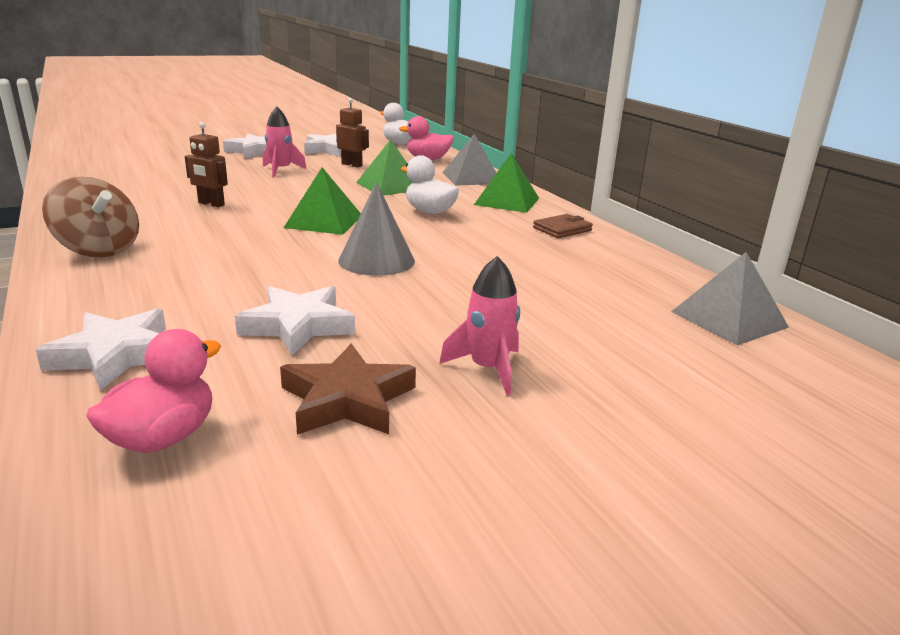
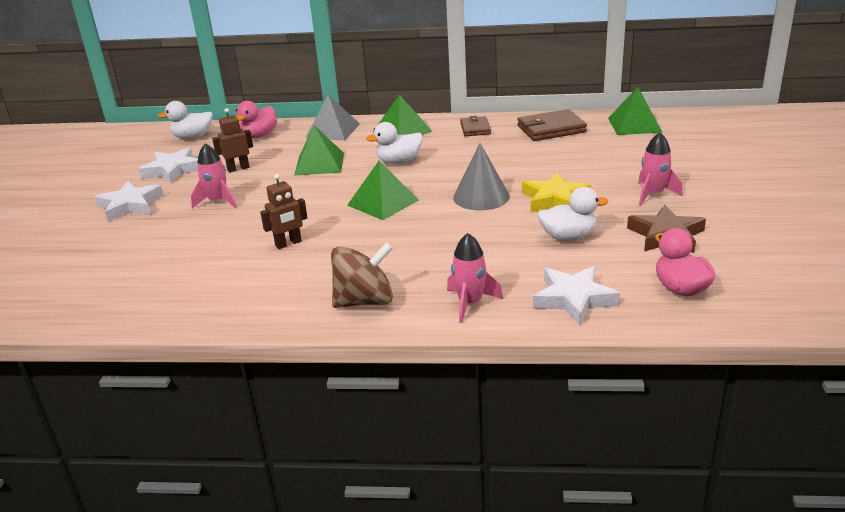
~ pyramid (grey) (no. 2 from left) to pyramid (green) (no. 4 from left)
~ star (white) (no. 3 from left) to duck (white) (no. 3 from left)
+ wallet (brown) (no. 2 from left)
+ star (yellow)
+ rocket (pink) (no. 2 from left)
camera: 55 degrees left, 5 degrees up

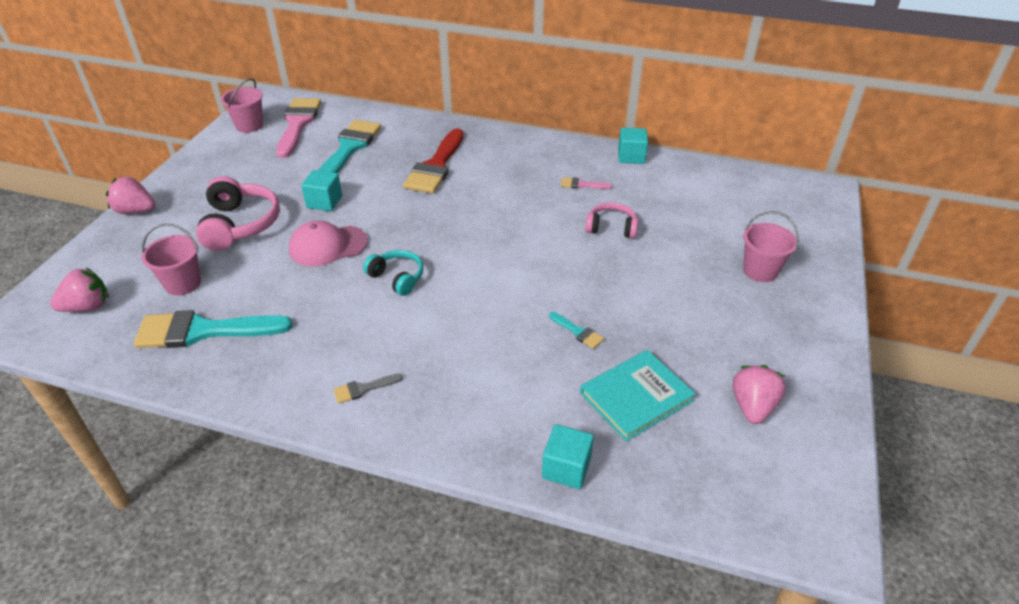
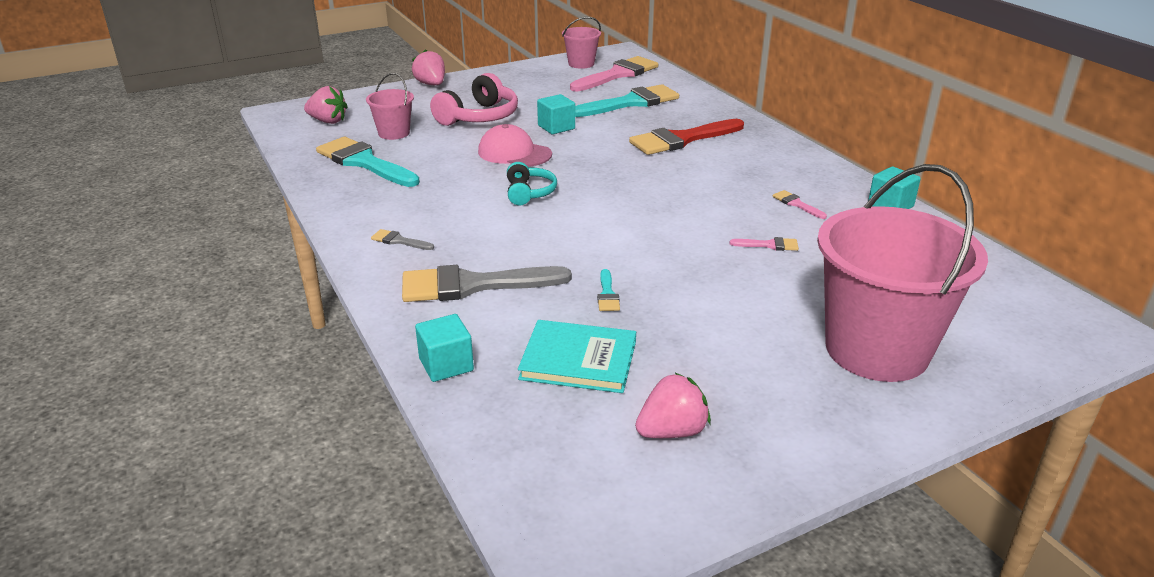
~ headphones (pink) (no. 2 from left) to brush (pink) (no. 2 from left)
~ bucket (pink) (no. 3 from left) x2.16
+ brush (grey) (no. 2 from left)
camera: 45 degrees right, 10 degrees down

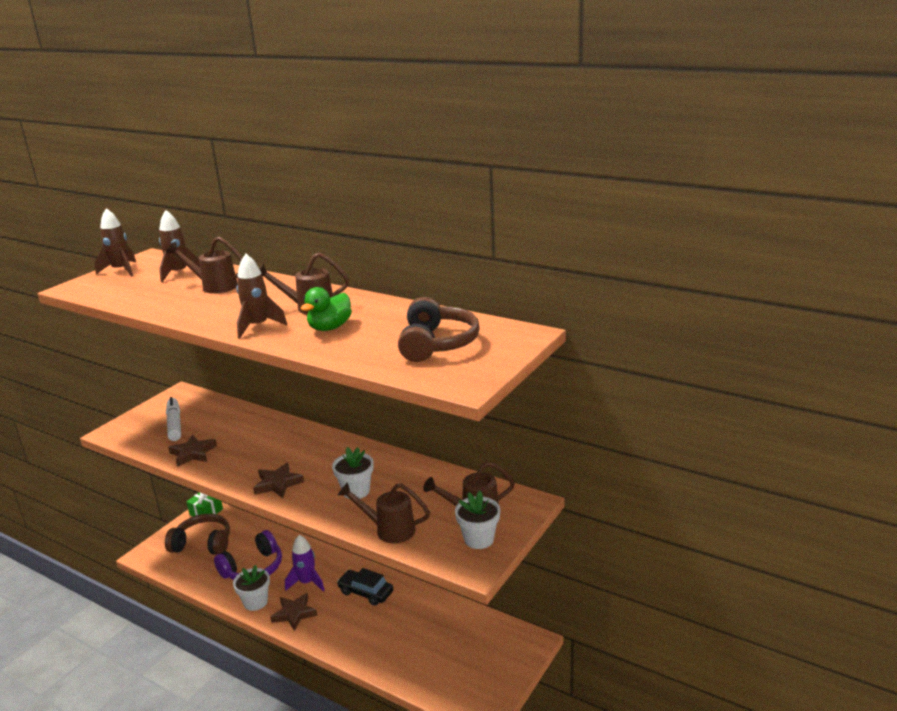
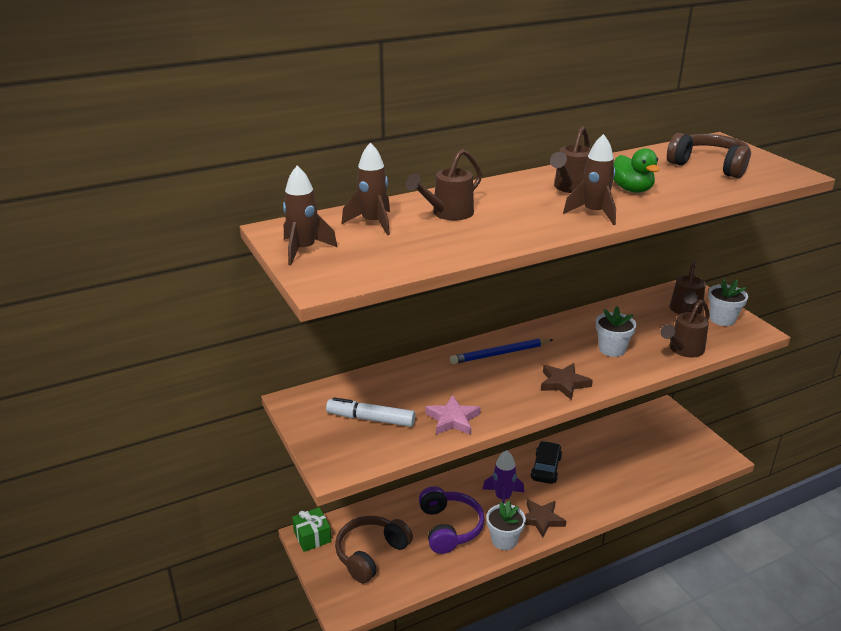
~ star (brown) (no. 1 from left) to star (pink)
~ car (black) 135 degrees clockwise
+ pencil (blue)
camera: 60 degrees left, 5 degrees up

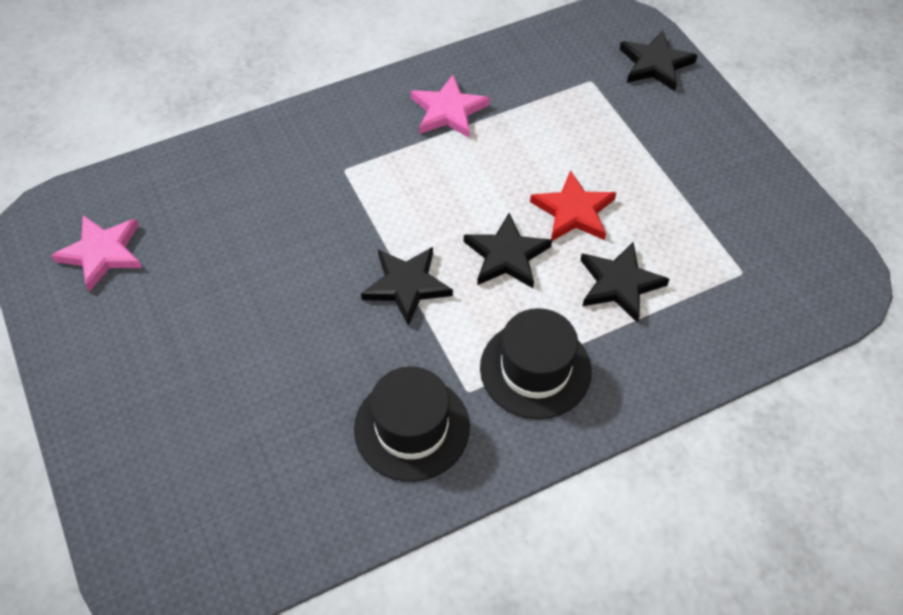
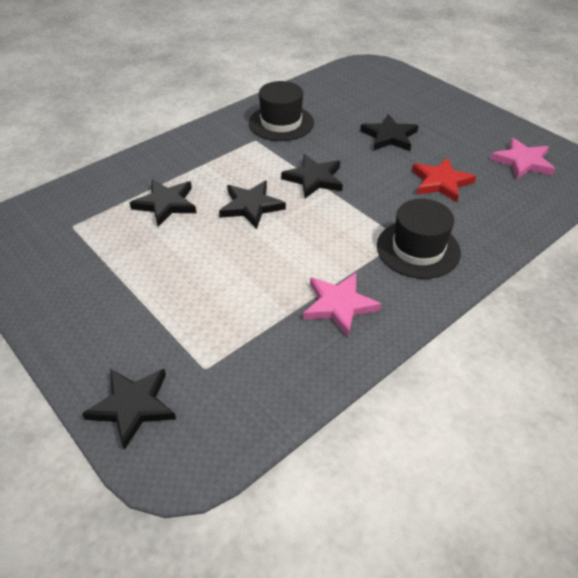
~ star (red)
~ hat (black) (no. 2 from left)
+ star (black) (no. 5 from left)
camera: 165 degrees right, 10 degrees down

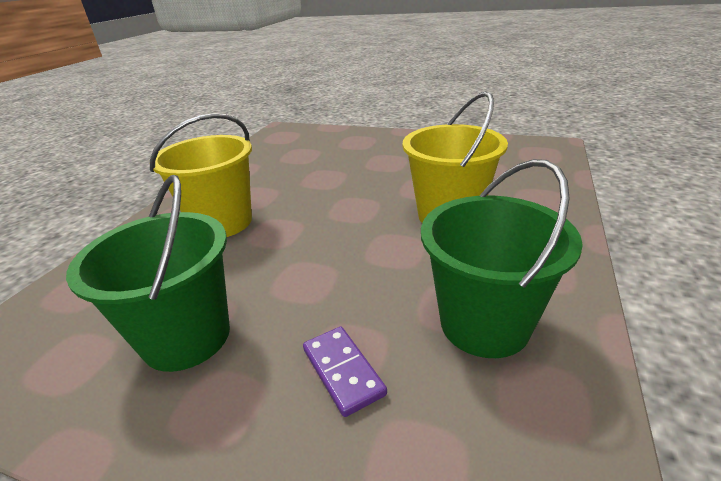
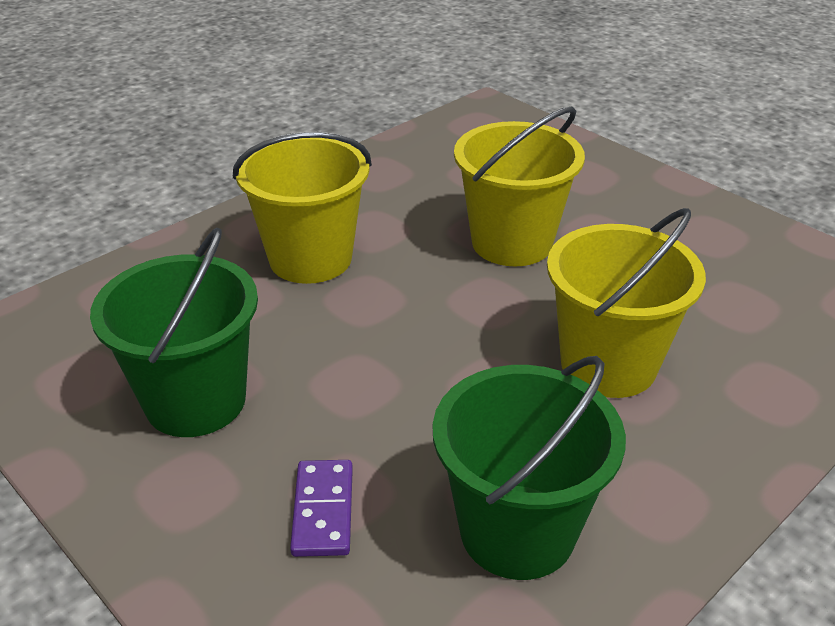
+ bucket (yellow) (no. 2 from left)
camera: 25 degrees right, 5 degrees up

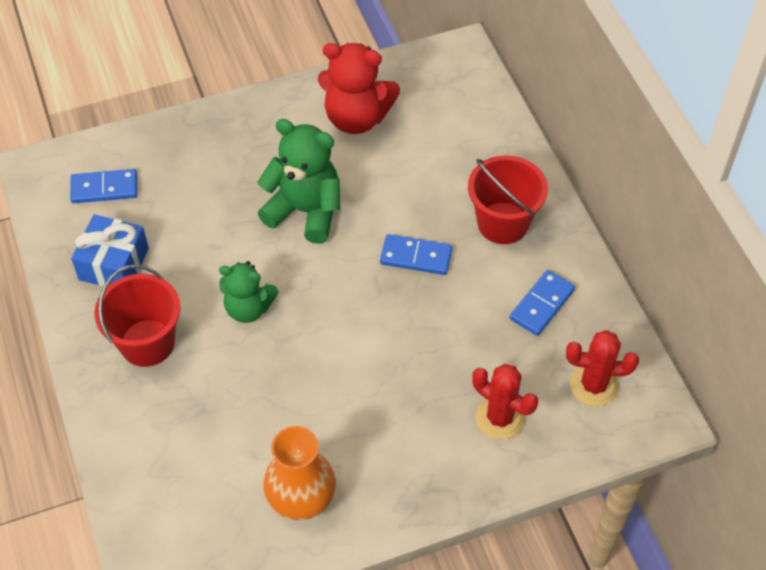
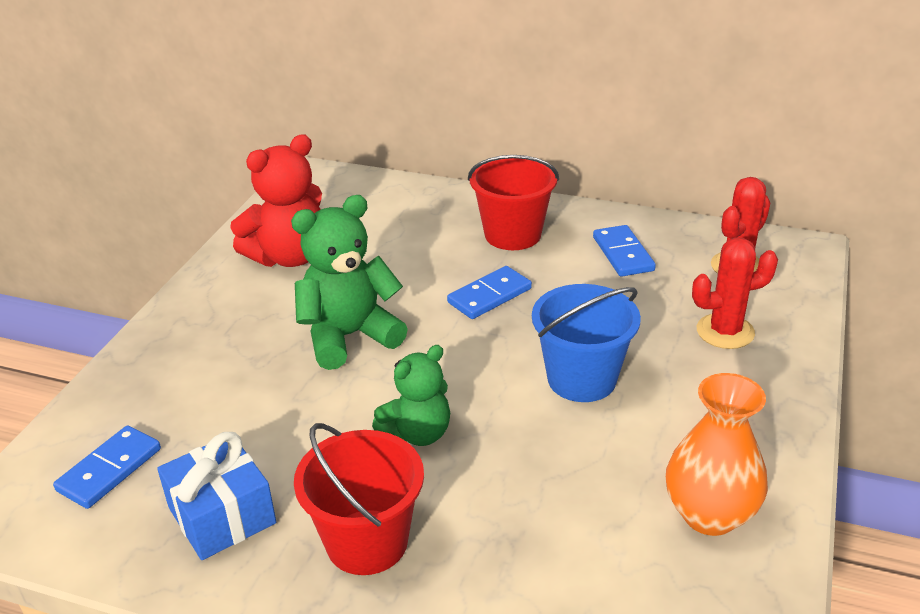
+ bucket (blue)
camera: 50 degrees left, 20 degrees down

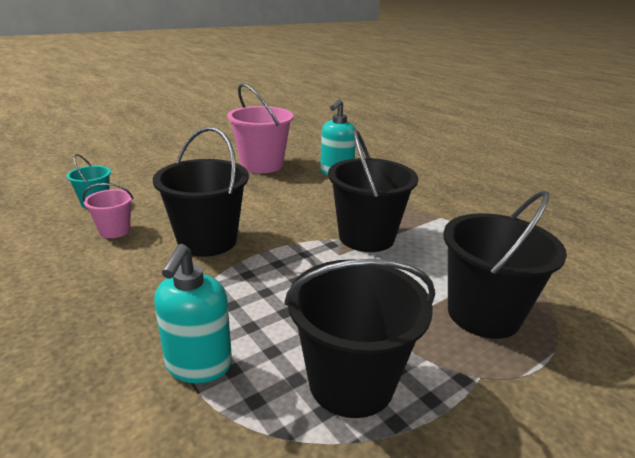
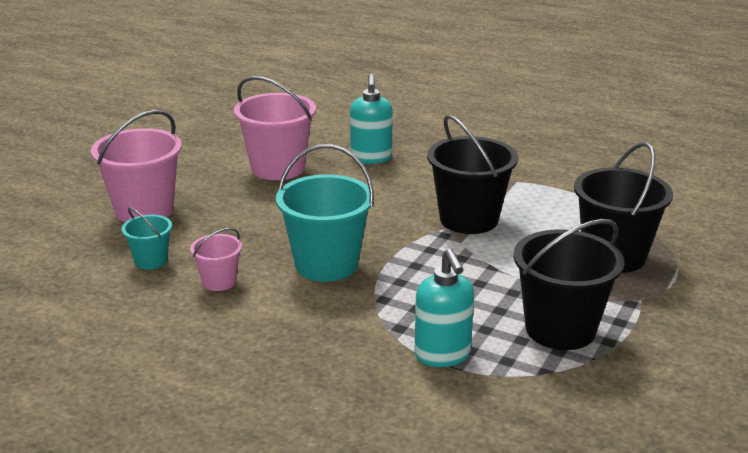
~ bucket (black) (no. 1 from left) to bucket (turquoise) (no. 2 from left)
+ bucket (pink) (no. 1 from left)
camera: 25 degrees left, 0 degrees up

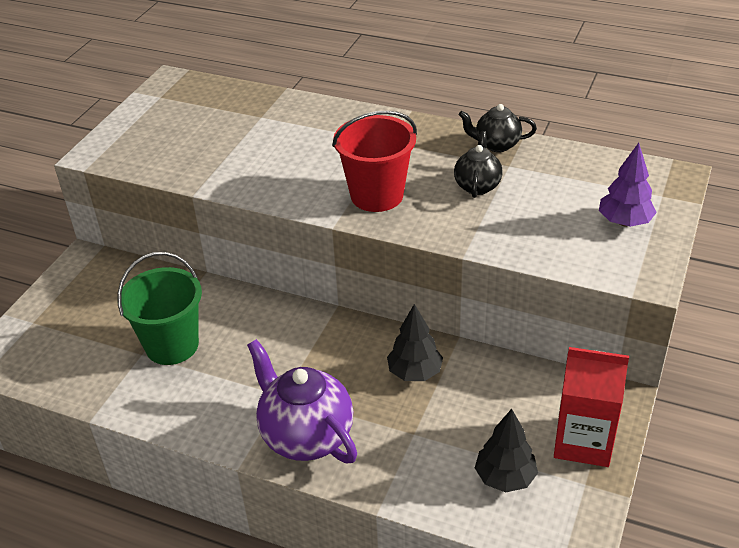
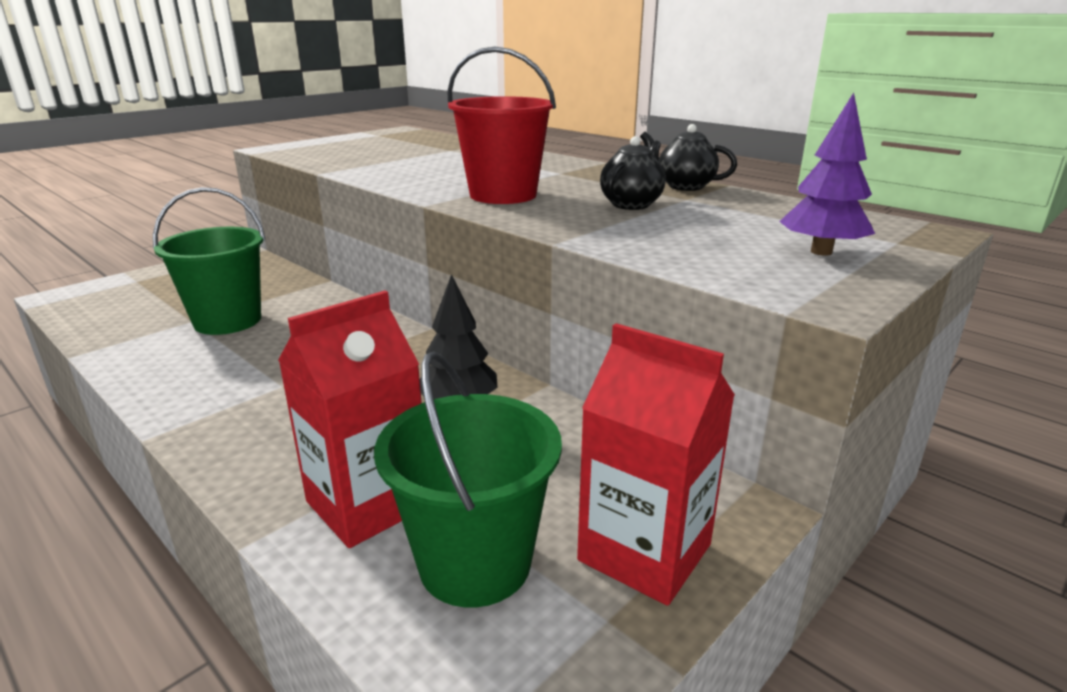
- teapot (purple)
~ tree (black) (no. 2 from left) to bucket (green) (no. 2 from left)
+ carton (red) (no. 1 from left)
camera: 20 degrees right, 15 degrees down

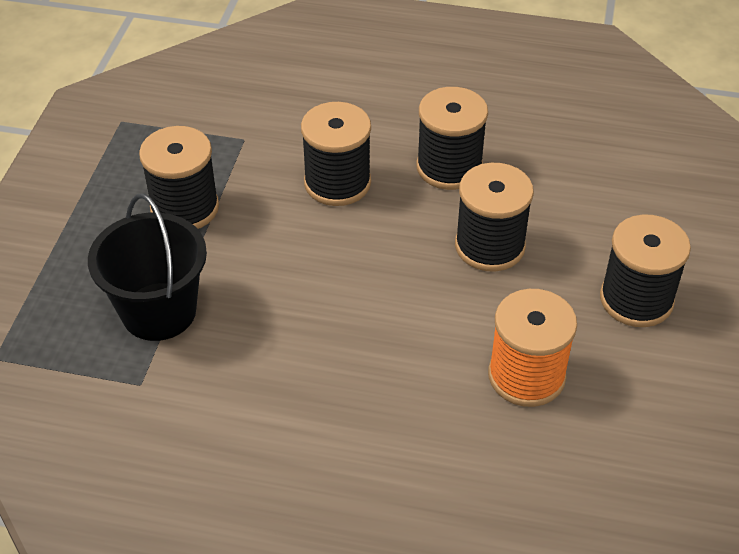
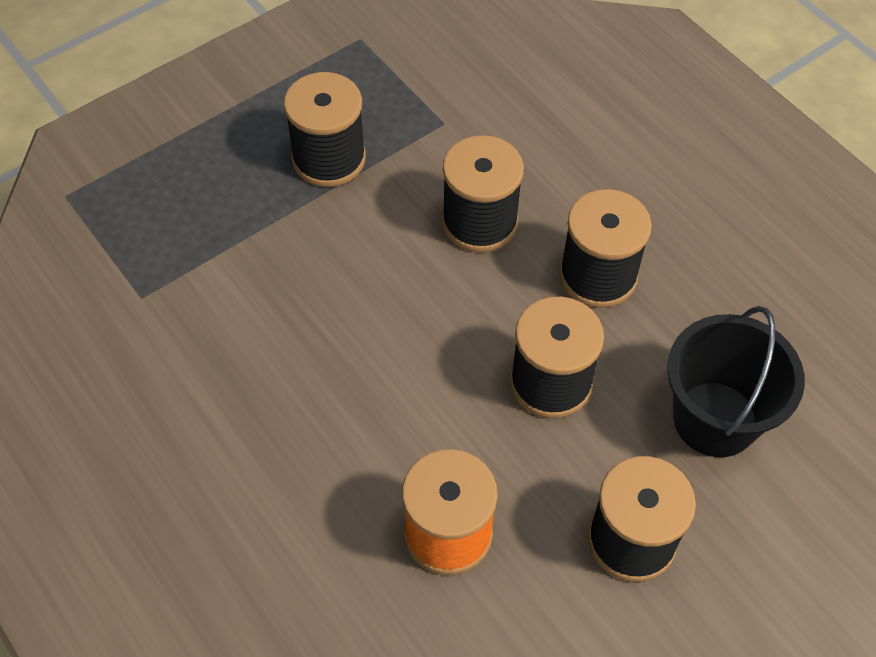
~ bucket (black)
camera: 40 degrees right, 10 degrees up

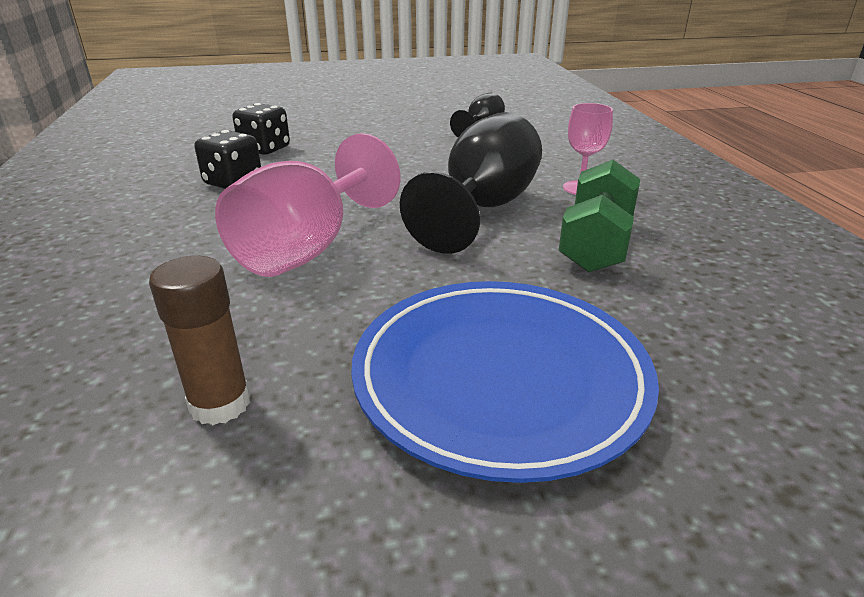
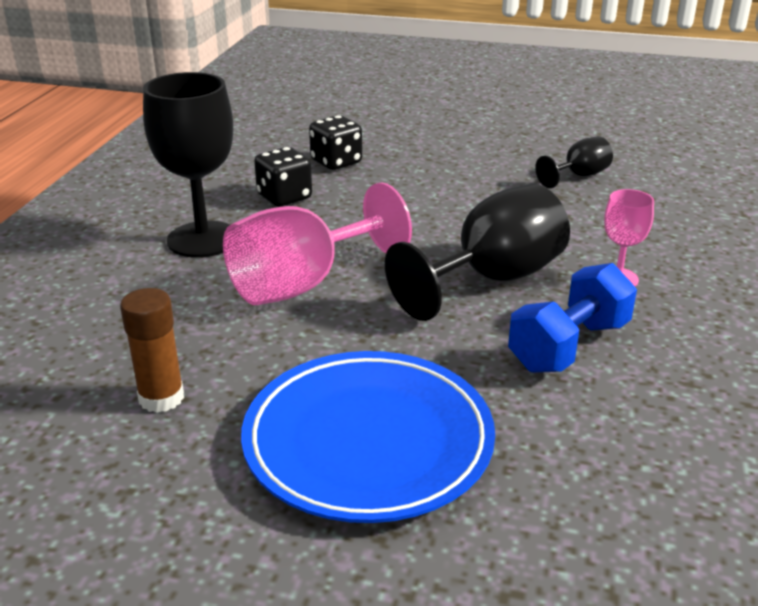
~ dumbbell (green) to dumbbell (blue)
+ goblet (black) (no. 1 from left)
camera: 25 degrees right, 0 degrees up

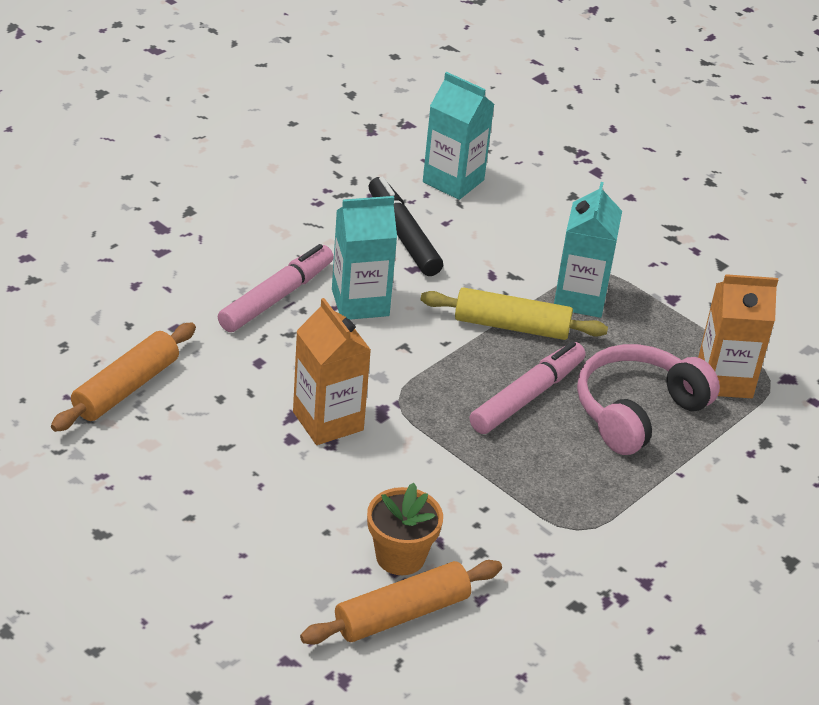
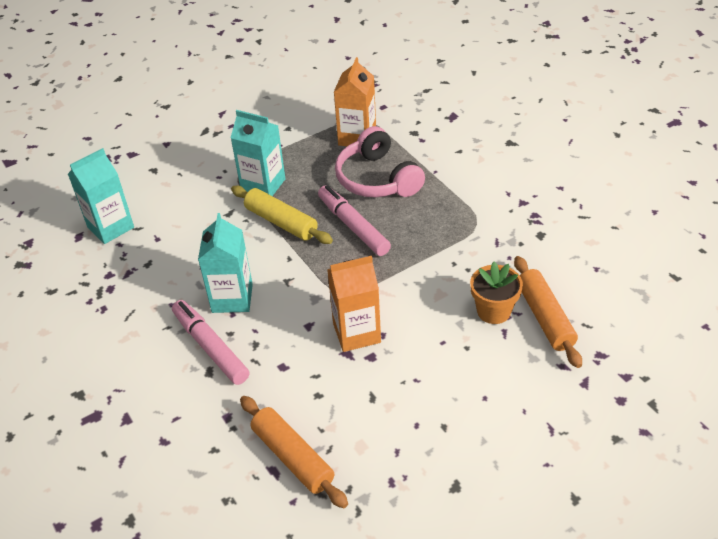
- marker (black)
~ rolling pin (yellow) 75 degrees counterclockwise
camera: 70 degrees left, 5 degrees up

